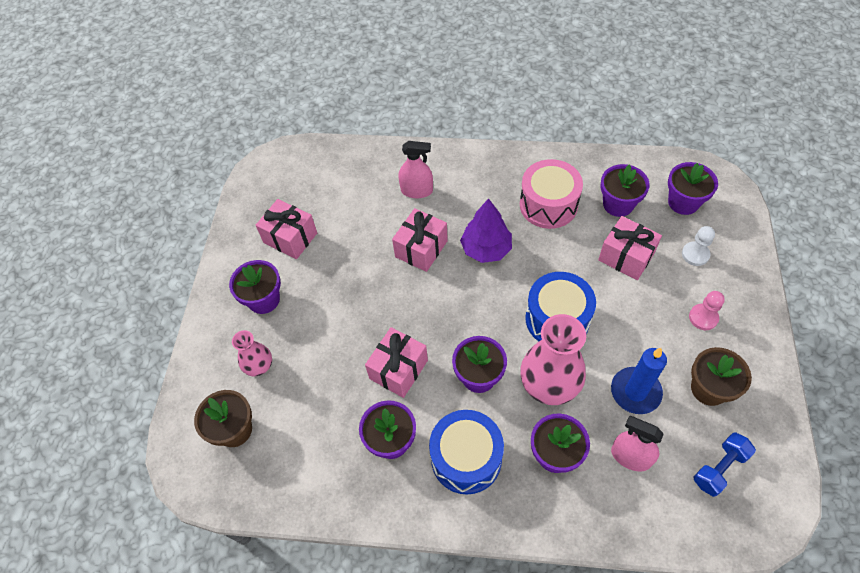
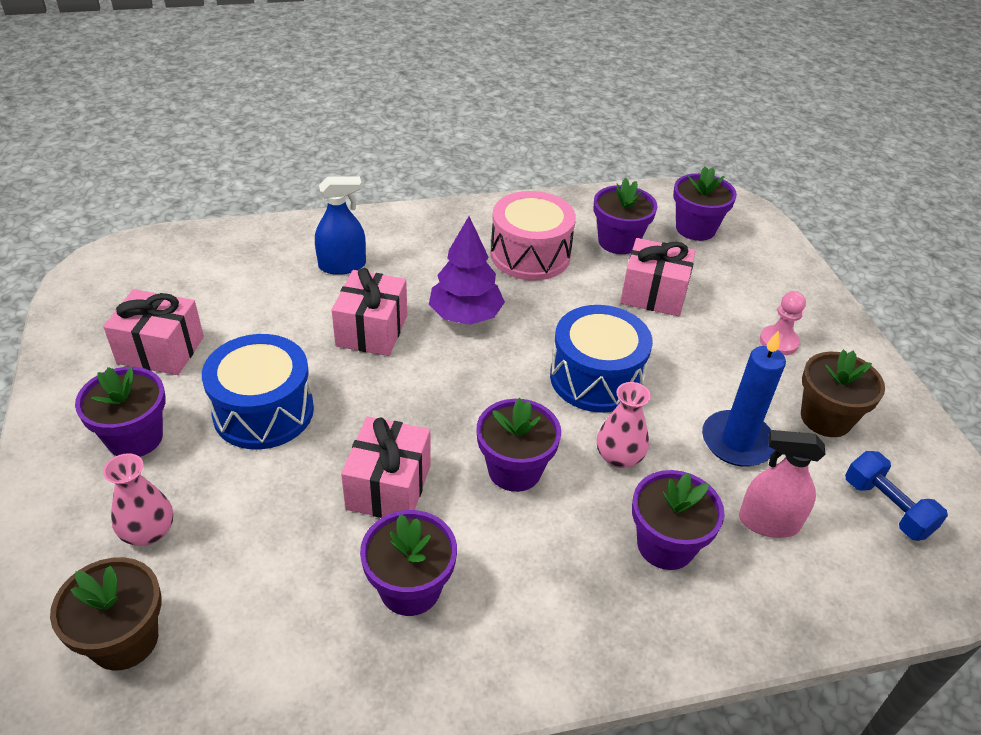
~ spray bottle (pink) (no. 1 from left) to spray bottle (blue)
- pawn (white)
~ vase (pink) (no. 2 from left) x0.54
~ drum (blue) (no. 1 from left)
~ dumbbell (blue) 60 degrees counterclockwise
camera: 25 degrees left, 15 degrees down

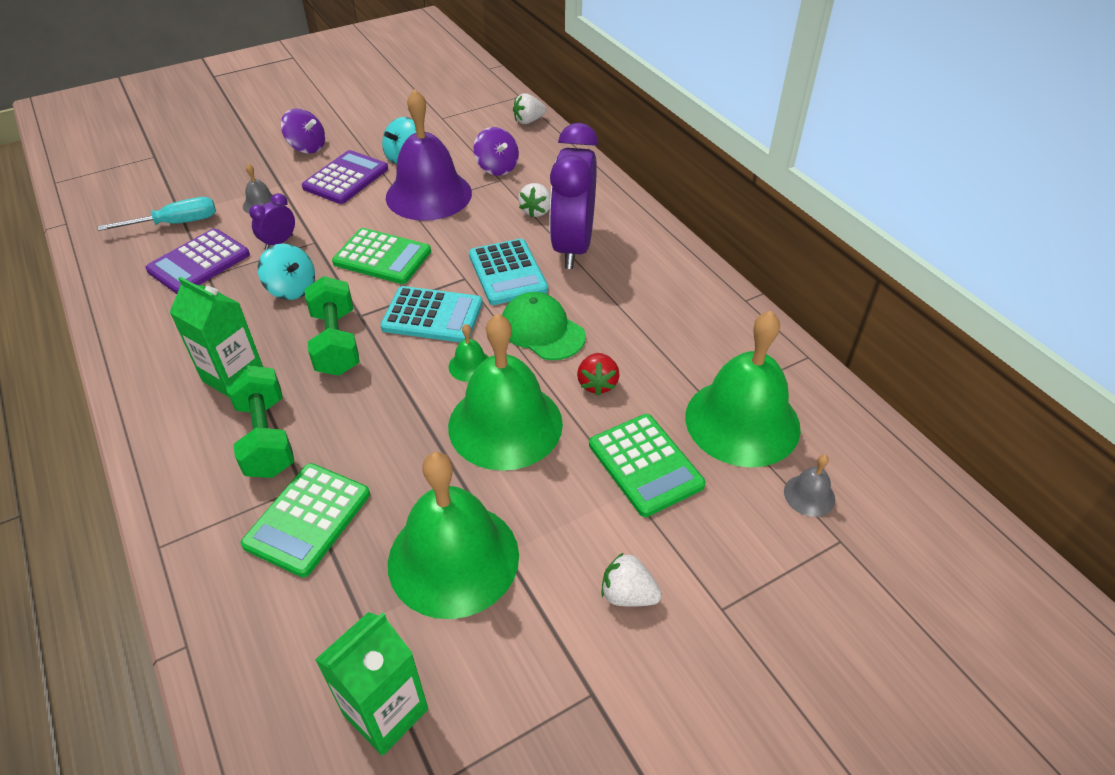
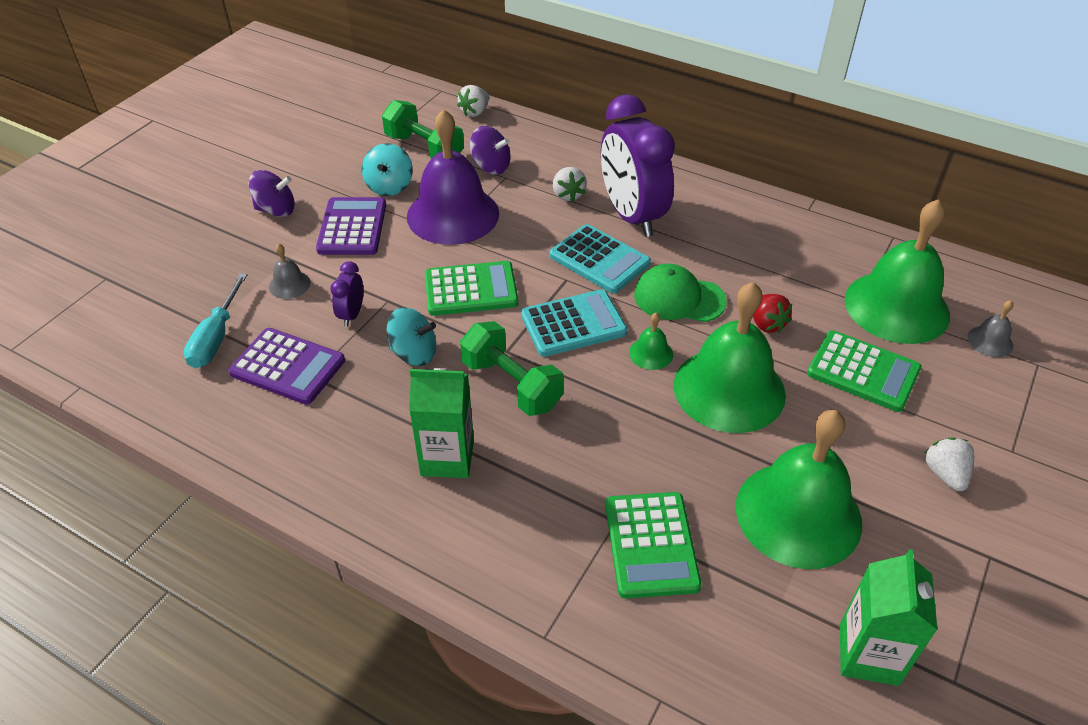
~ screwdriver (turquoise) 150 degrees clockwise
~ calculator (purple) (no. 1 from left) 75 degrees counterclockwise
~ dumbbell (green) (no. 1 from left)
~ strawberry (white) (no. 3 from left) 90 degrees clockwise
camera: 30 degrees left, 0 degrees up

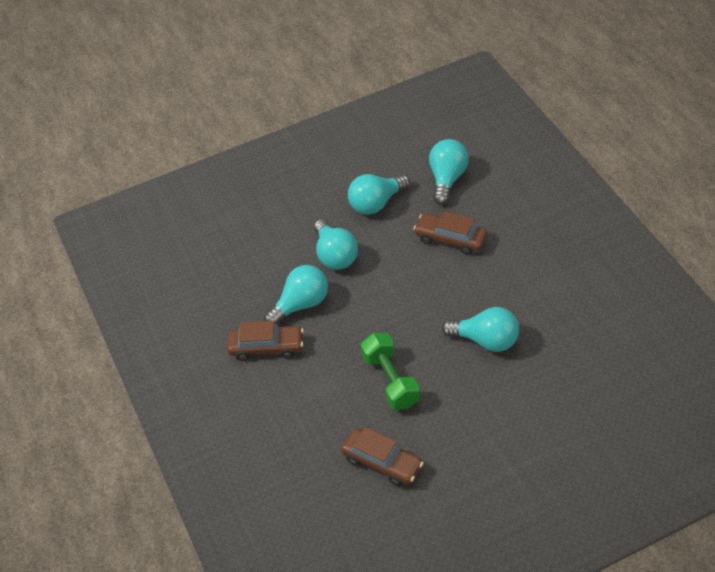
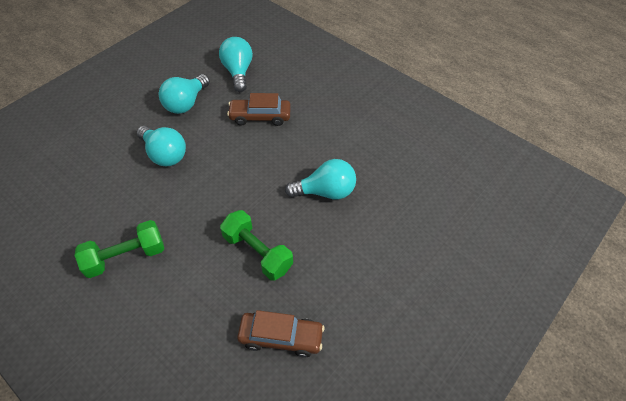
- light bulb (turquoise) (no. 1 from left)
~ car (brown) (no. 1 from left) to dumbbell (green) (no. 1 from left)
camera: 30 degrees left, 5 degrees up

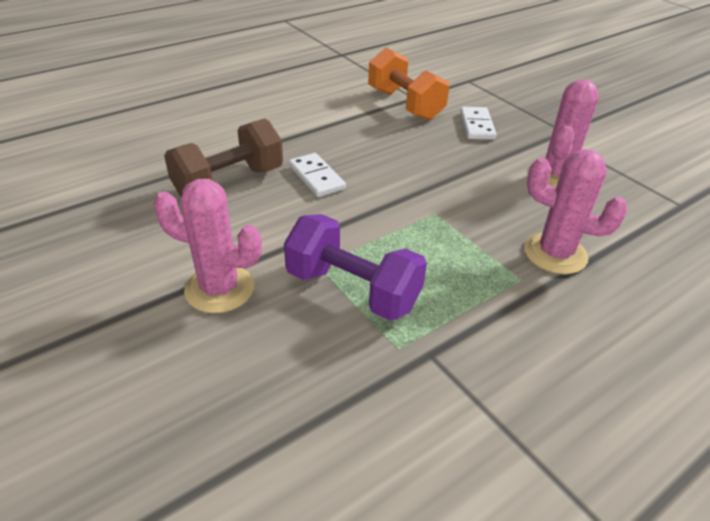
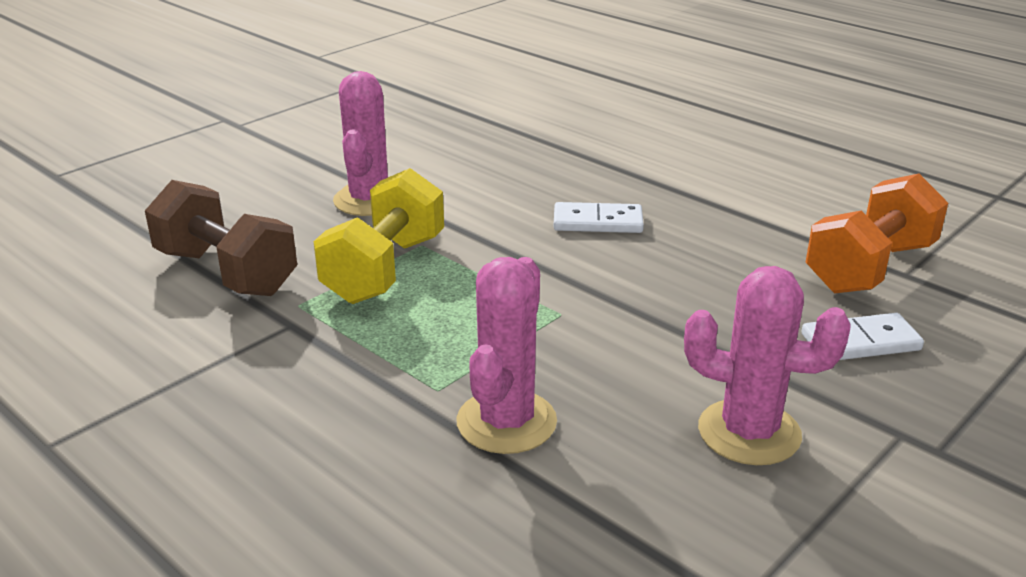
~ dumbbell (brown)
~ domino (white) (no. 1 from left) 45 degrees clockwise
~ dumbbell (purple) to dumbbell (yellow)
camera: 80 degrees right, 10 degrees down

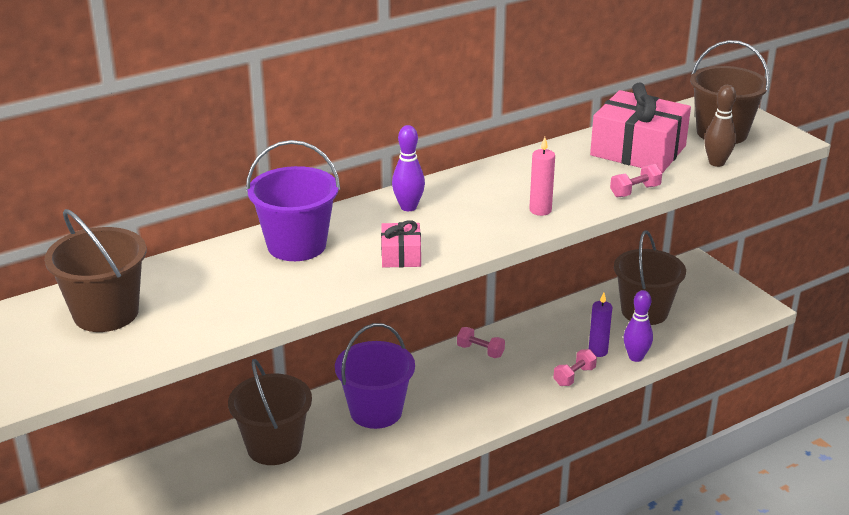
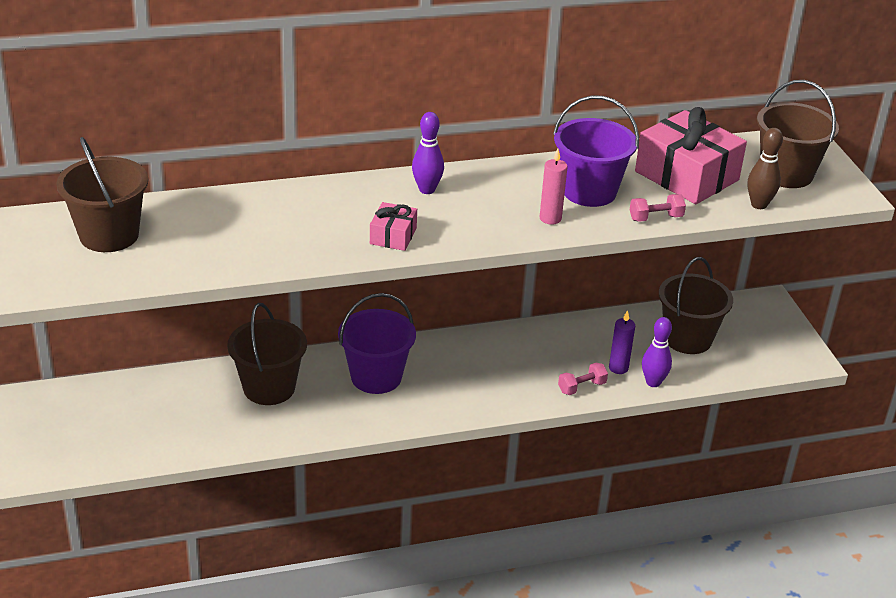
~ bucket (purple) (no. 1 from left in the first image) to bucket (purple) (no. 2 from left)
- dumbbell (pink) (no. 1 from left)
camera: 15 degrees right, 5 degrees up

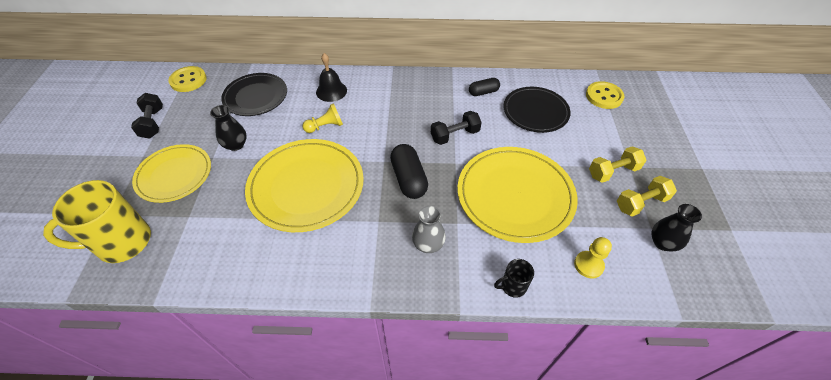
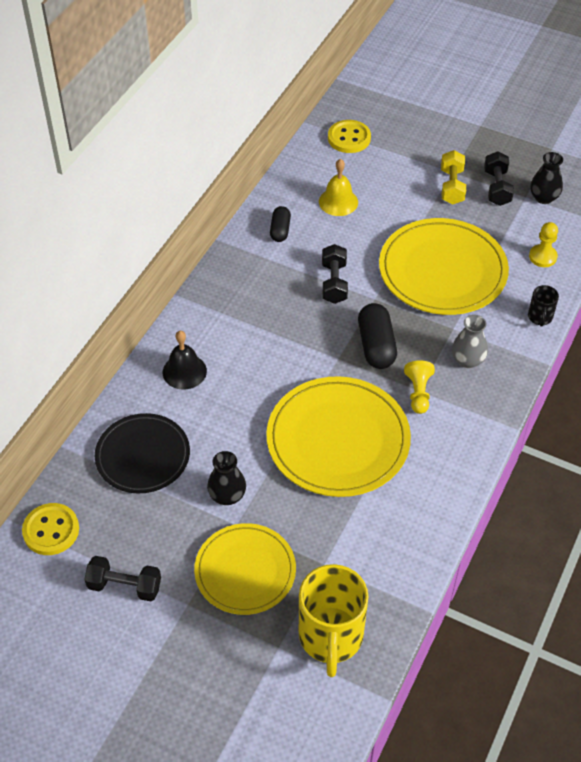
~ plate (black) (no. 2 from left) to bell (yellow)
~ pawn (yellow) (no. 1 from left)
~ capsule (black) (no. 1 from left in the first image) 75 degrees clockwise
~ dumbbell (yellow) (no. 2 from left) to dumbbell (black) (no. 3 from left)
camera: 65 degrees left, 0 degrees up

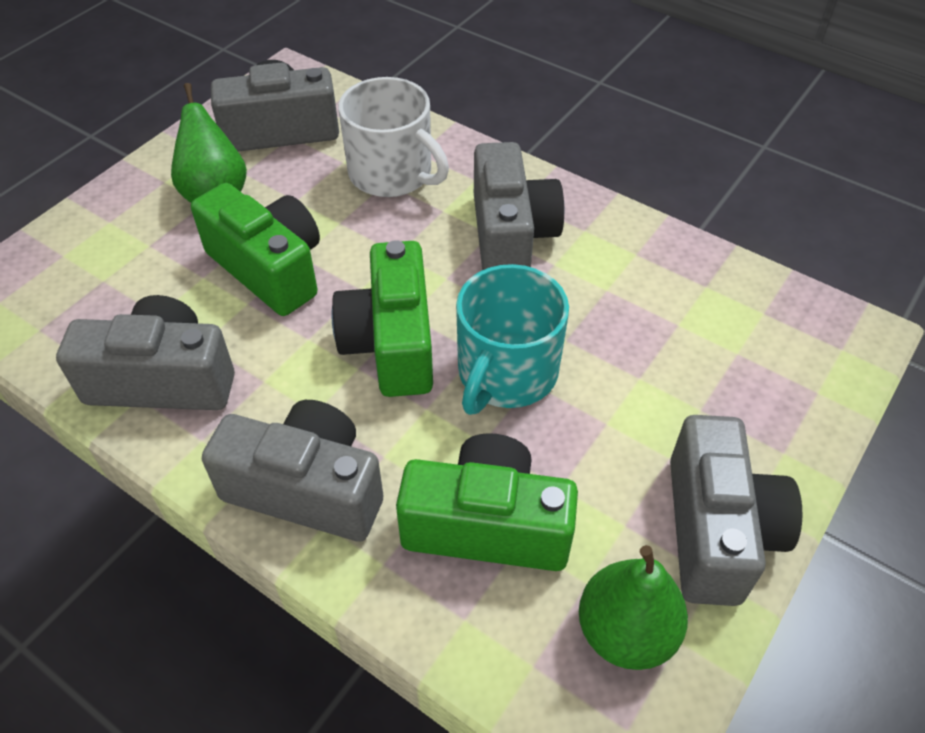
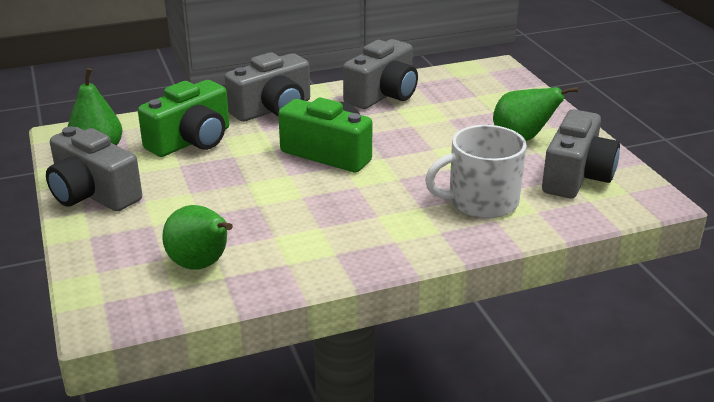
- camera (grey) (no. 4 from left)
- camera (green) (no. 1 from left)
- mug (turquoise)
+ pear (green) (no. 2 from left)
camera: 125 degrees right, 20 degrees down

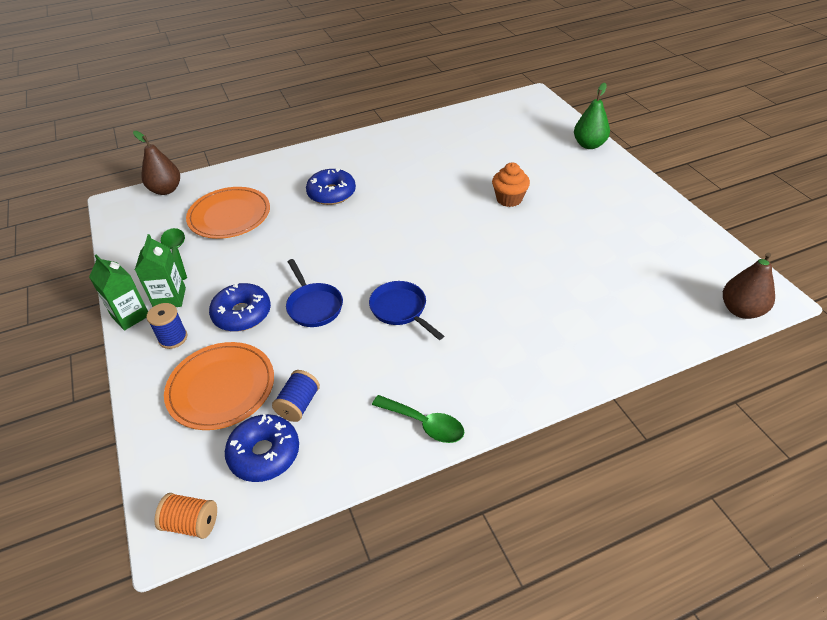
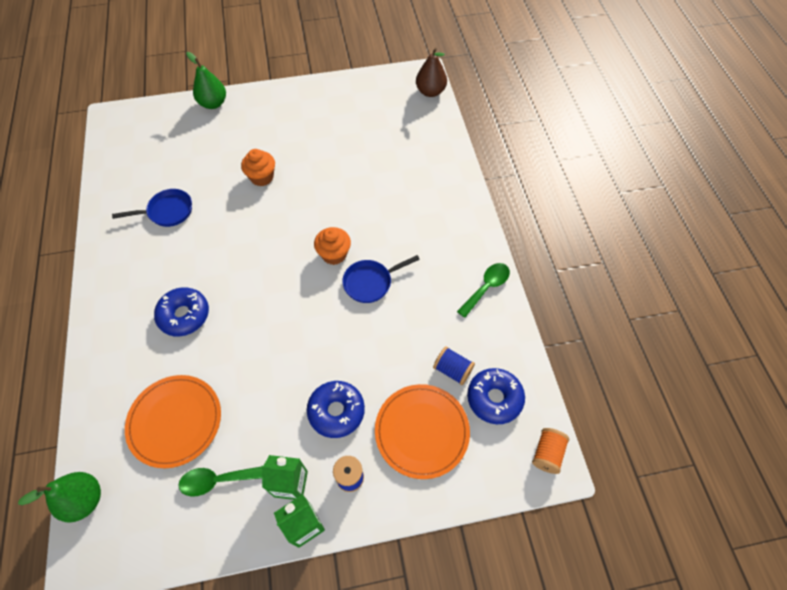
~ pear (brown) (no. 1 from left) to pear (green) (no. 1 from left)
~ pan (blue) (no. 1 from left)
+ cupcake (orange) (no. 2 from left)
camera: 80 degrees left, 15 degrees up

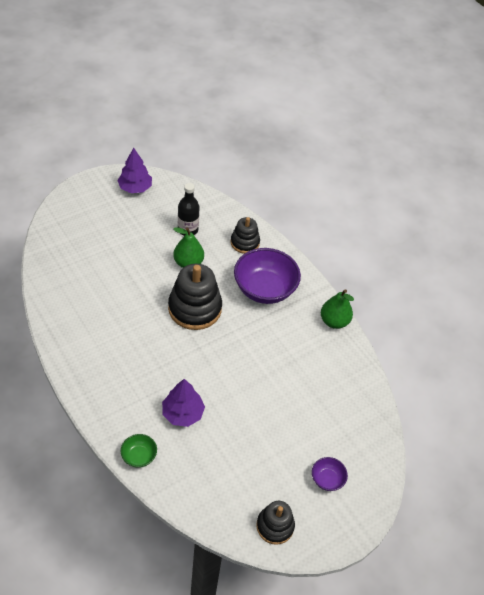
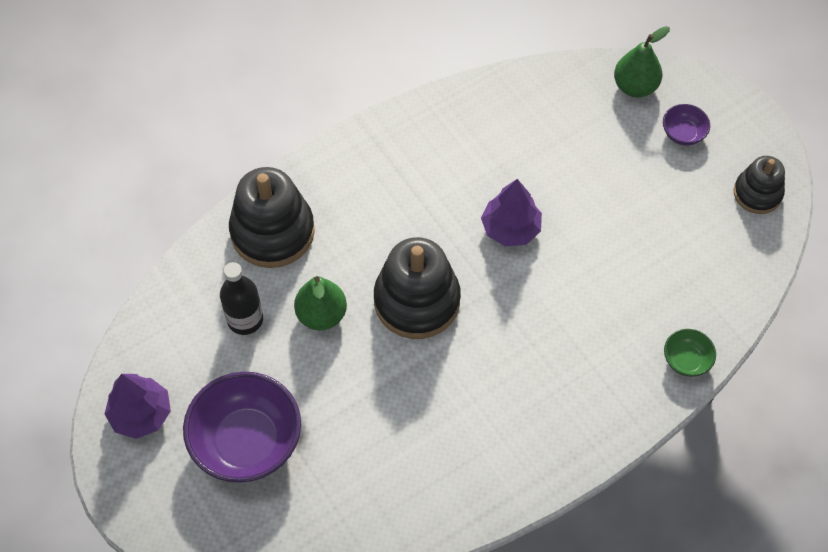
~ stacking toy (black) (no. 2 from left in the first image) x1.70
~ bowl (purple) (no. 1 from left)
~ pear (green) (no. 2 from left)
~ tree (purple) (no. 2 from left)
camera: 85 degrees left, 10 degrees up

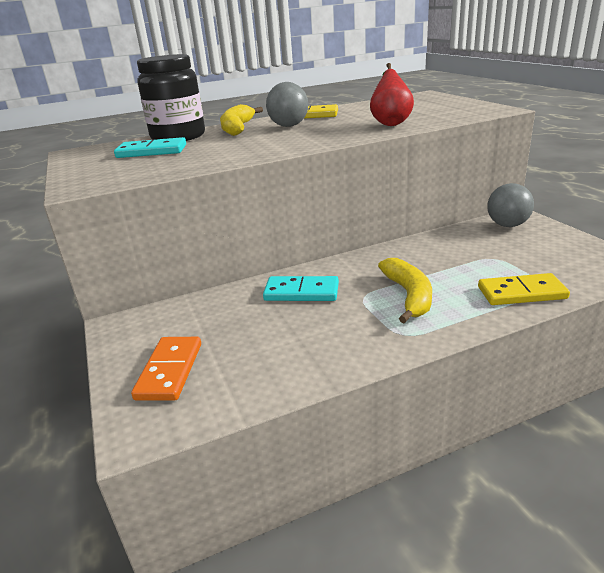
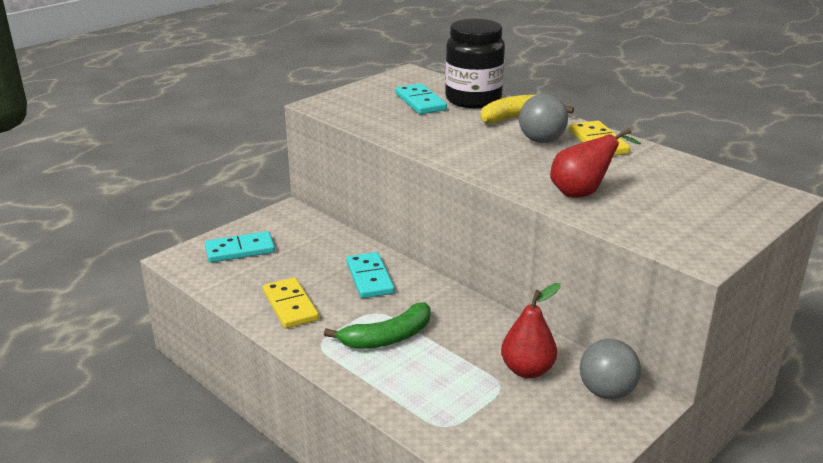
~ banana (yellow) (no. 2 from left) to banana (green)
~ domino (yellow) (no. 2 from left in the first image) to domino (yellow) (no. 1 from left)
~ domino (orange) to domino (turquoise) (no. 1 from left)
+ pear (red) (no. 1 from left)
camera: 65 degrees right, 0 degrees up

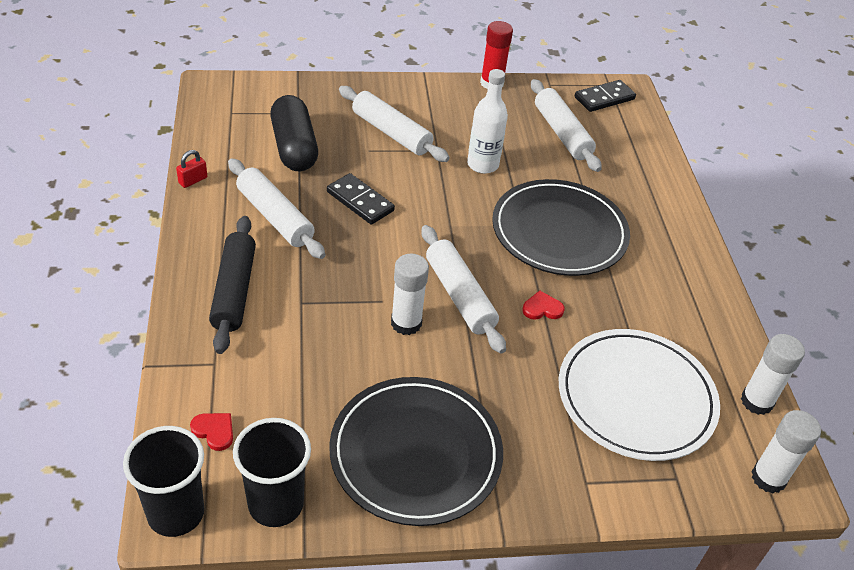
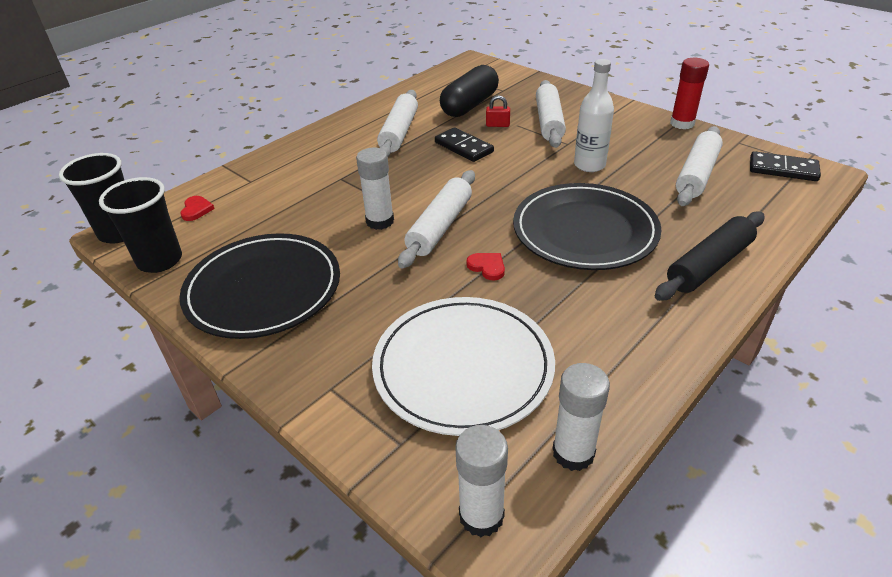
~ padlock (red)
~ domino (black) (no. 1 from left) 45 degrees counterclockwise
~ rolling pin (black)
camera: 55 degrees right, 5 degrees down

